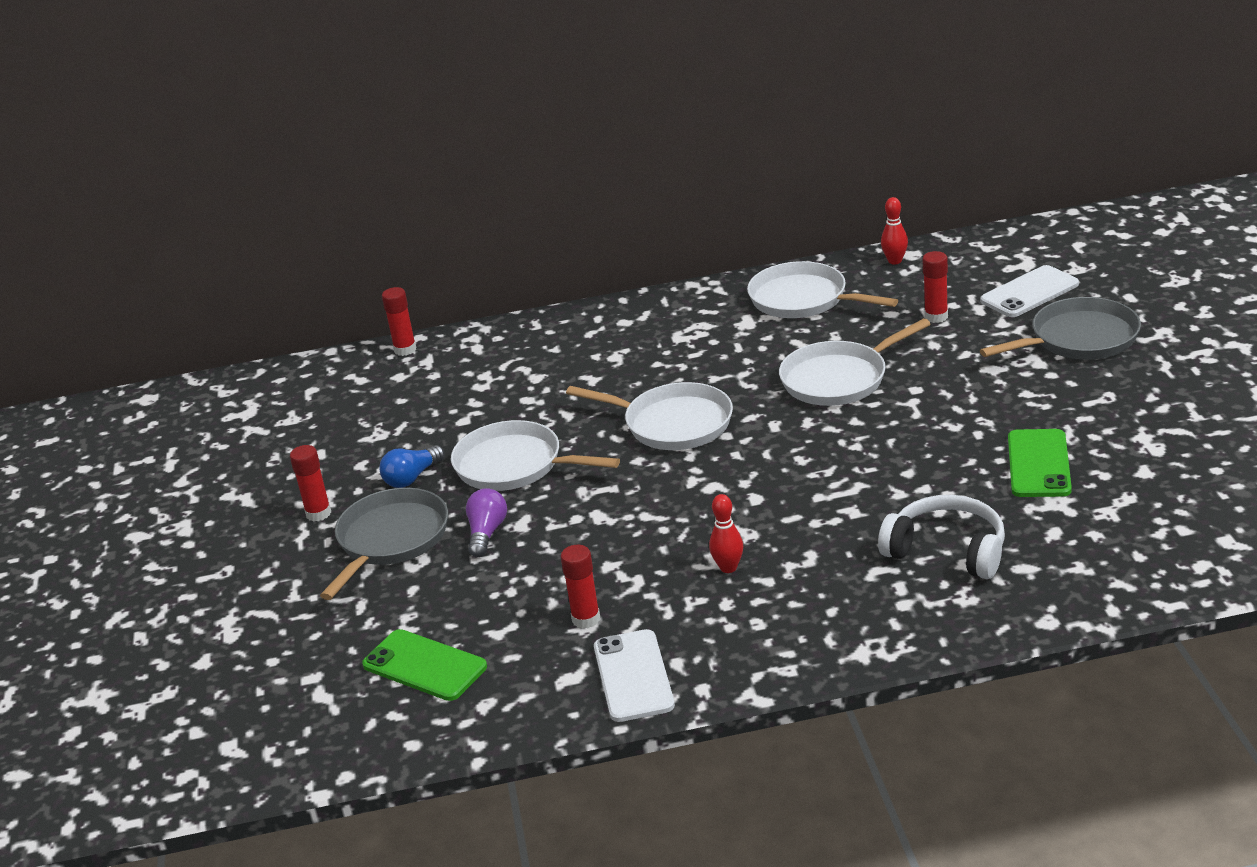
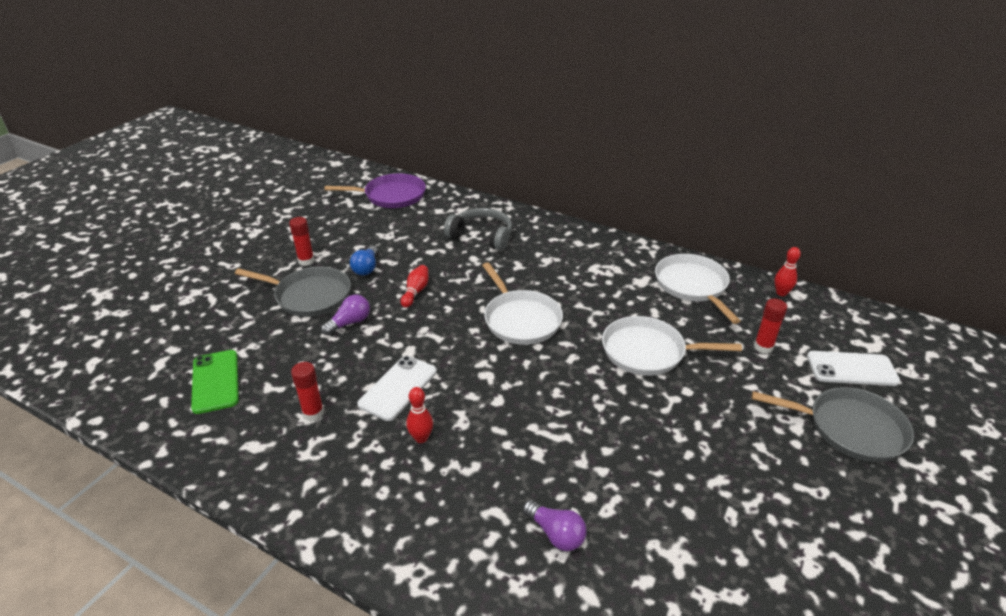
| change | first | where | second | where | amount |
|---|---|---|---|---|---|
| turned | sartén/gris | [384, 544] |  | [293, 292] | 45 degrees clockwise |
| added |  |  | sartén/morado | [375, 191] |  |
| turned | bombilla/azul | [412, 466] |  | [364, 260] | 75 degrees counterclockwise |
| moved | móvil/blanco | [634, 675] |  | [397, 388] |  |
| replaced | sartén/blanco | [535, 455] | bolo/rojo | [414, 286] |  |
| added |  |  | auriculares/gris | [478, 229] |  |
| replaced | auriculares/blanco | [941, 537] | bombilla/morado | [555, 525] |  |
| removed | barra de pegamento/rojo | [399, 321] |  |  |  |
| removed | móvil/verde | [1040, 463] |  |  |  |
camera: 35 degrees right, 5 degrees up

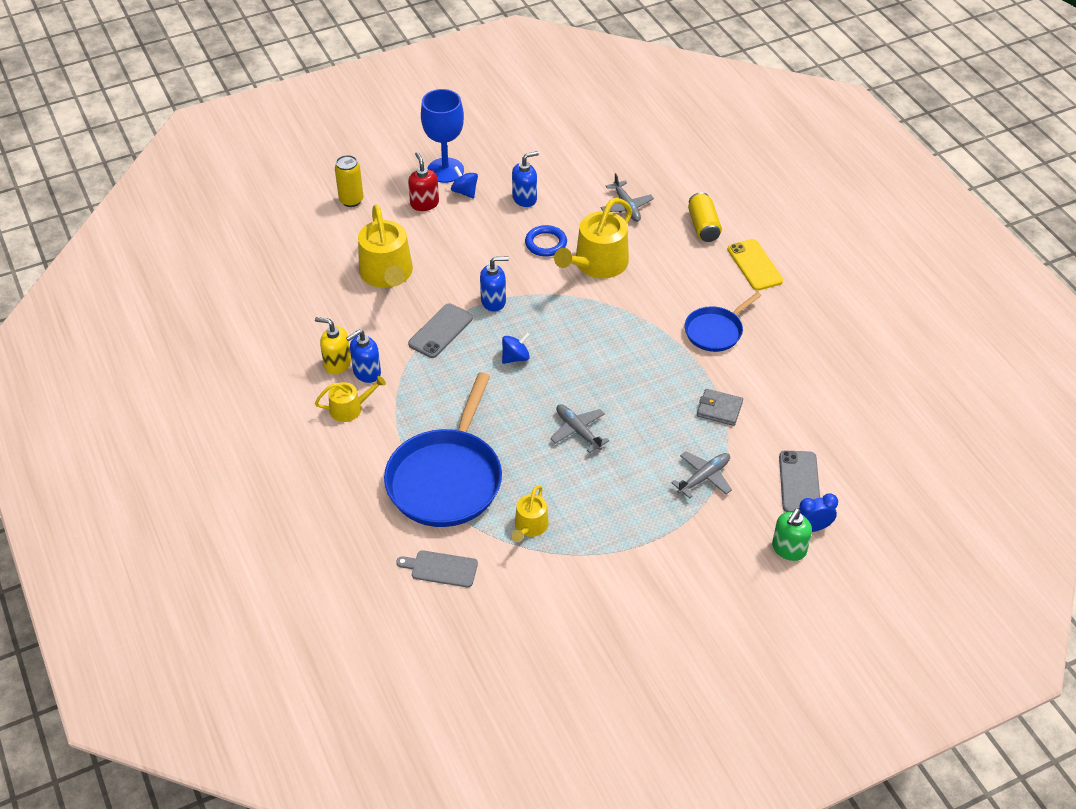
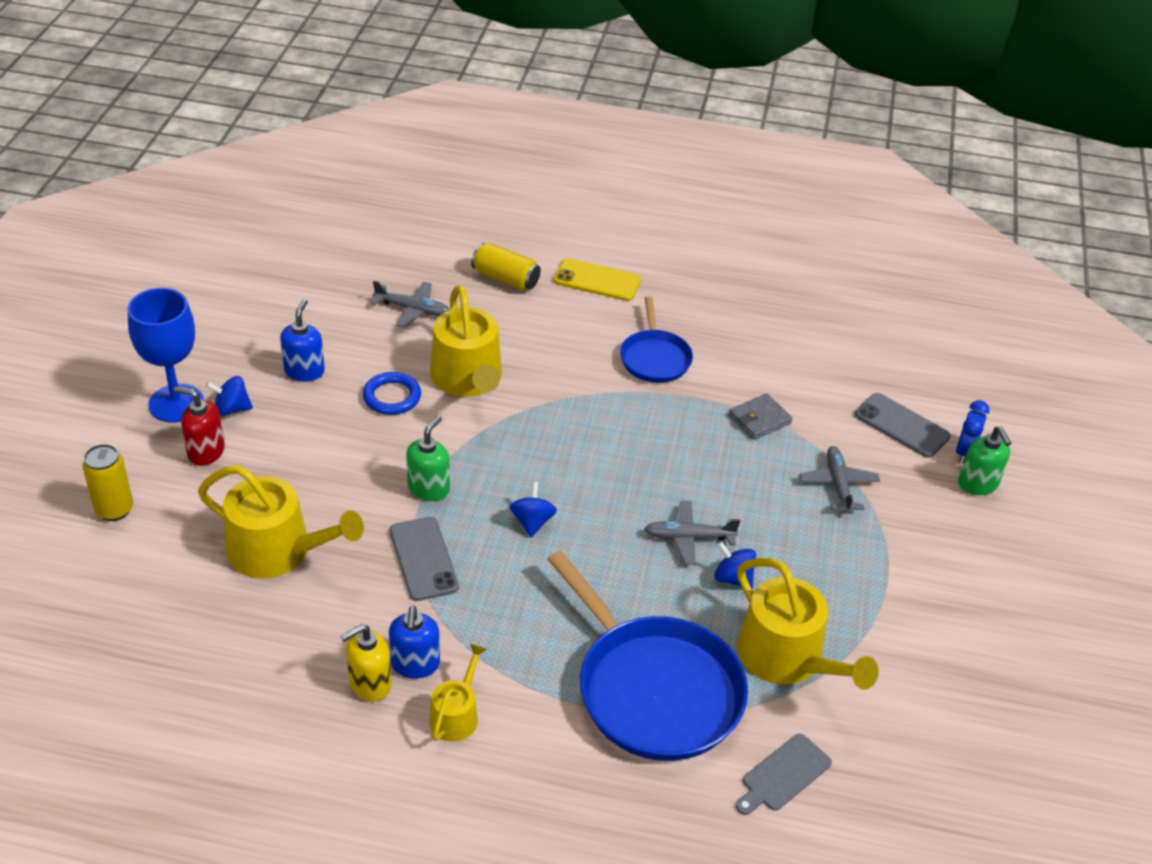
| change | first | where | second | where | amount |
|---|---|---|---|---|---|
| recoloured | dispensador de jabón/azul | [494, 284] | dispensador de jabón/verde | [428, 458] |  |
| added |  |  | peonza/azul | [735, 564] |  |
| resized | regadera/amarillo | [530, 513] |  | [808, 623] | x1.84 |
camera: 55 degrees left, 5 degrees down

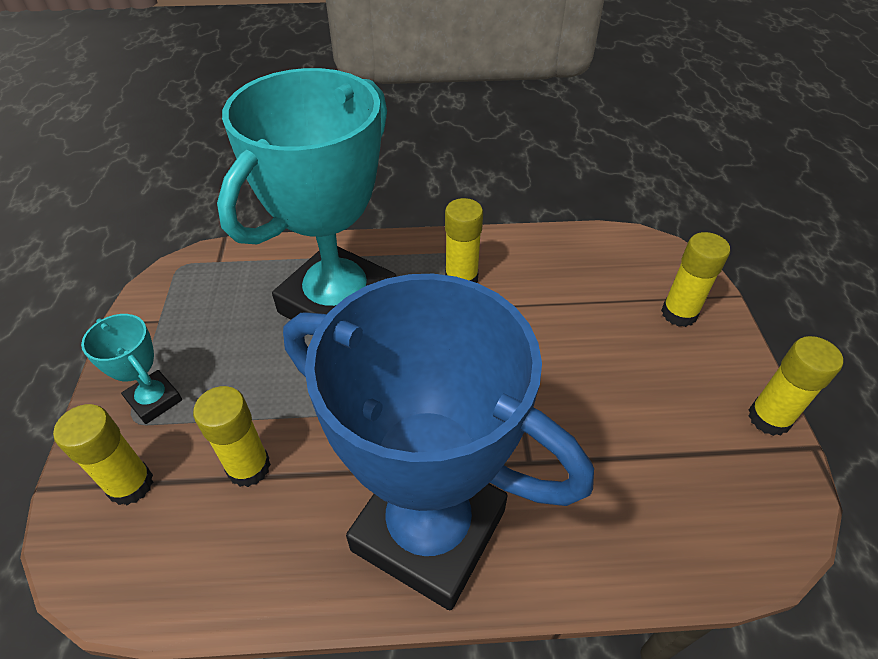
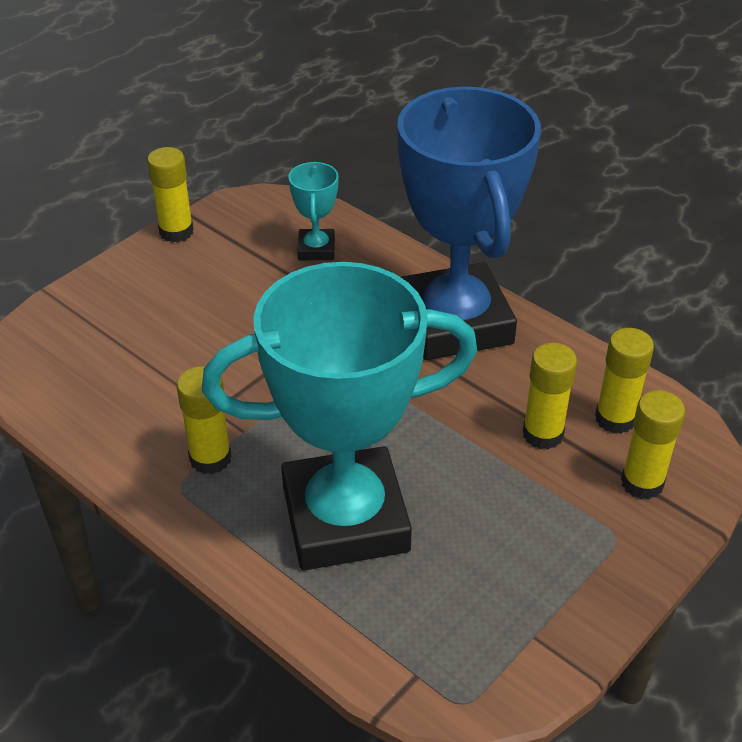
| change | first | where | second | where | amount |
|---|---|---|---|---|---|
| moved | trofeo/turquesa | [131, 369] |  | [313, 211] |  |
| moved | barra de pegamento/amarillo | [695, 279] |  | [624, 381] |  |
camera: 135 degrees left, 5 degrees down

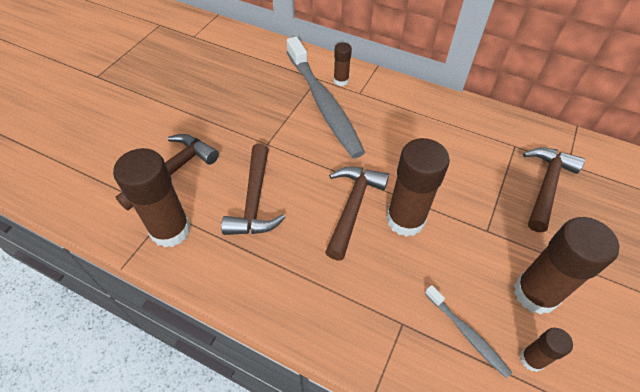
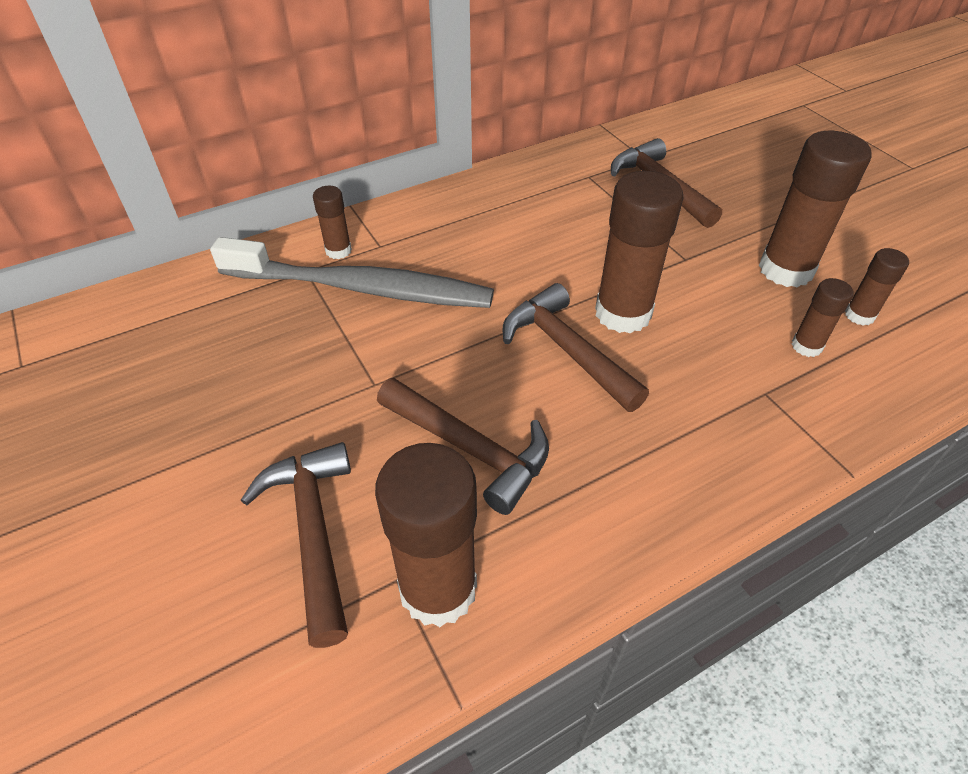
| change | first | where | second | where | amount |
|---|---|---|---|---|---|
| replaced | cepillo de dientes/gris | [468, 331] | barra de pegamento/marrón | [822, 317] |  |
camera: 55 degrees left, 5 degrees down

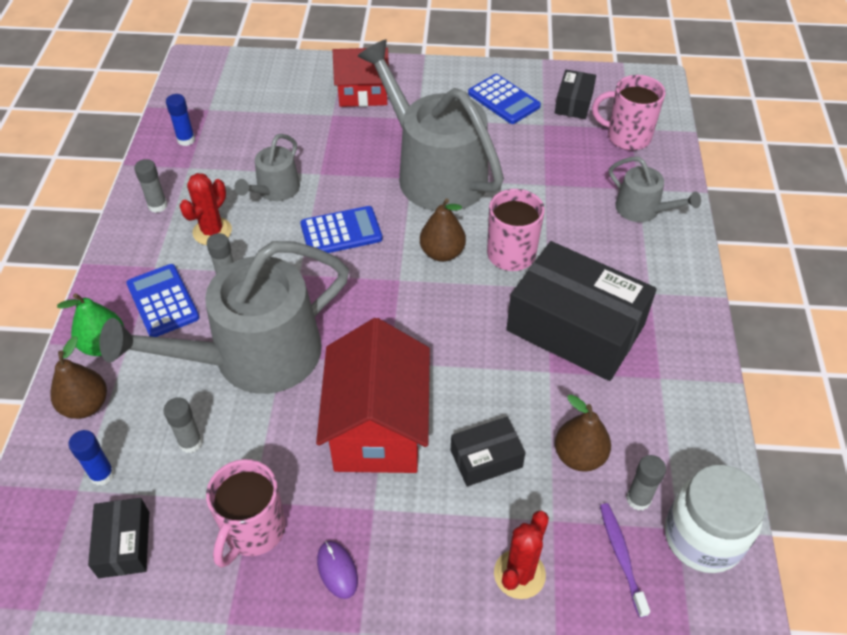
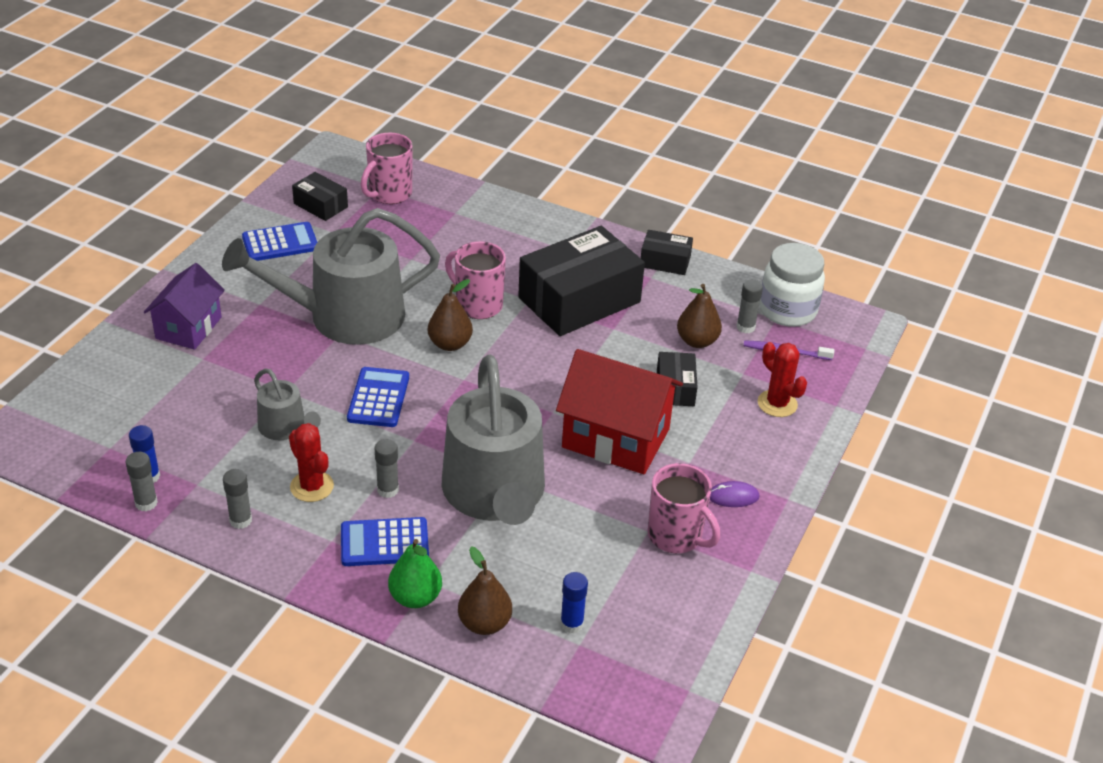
| change | first | where | second | where | amount |
|---|---|---|---|---|---|
| moved | barra de pegamento/gris | [183, 425] |  | [142, 481] |  |
| recoloured | casa/rojo | [361, 77] | casa/morado | [184, 306] |  |
| moved | caja/negro | [118, 538] |  | [667, 252] |  |
| removed | regadera/gris | [655, 189] |  |  |  |
camera: 70 degrees left, 10 degrees down

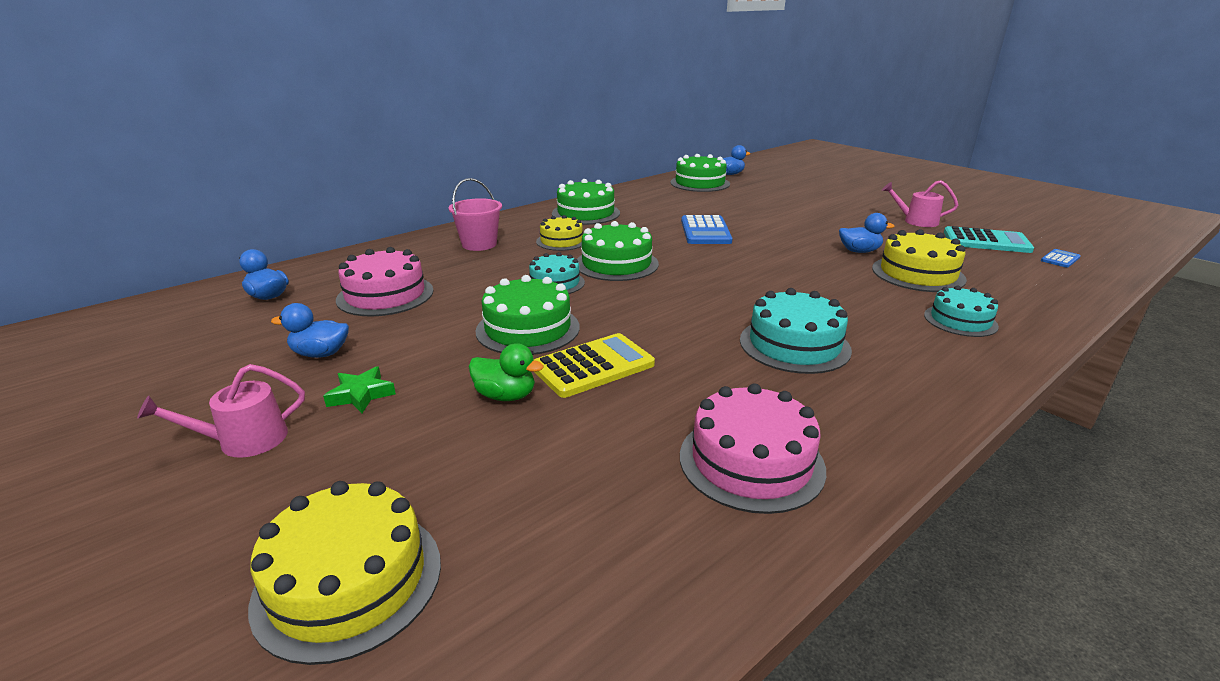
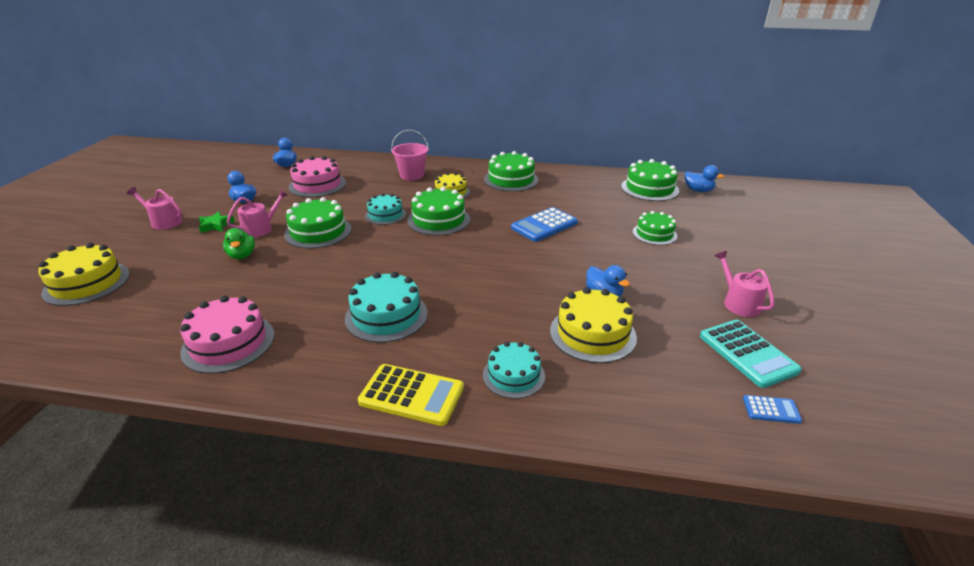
| change | first | where | second | where | amount |
|---|---|---|---|---|---|
| added |  |  | regadera/rosa | [257, 213] |  |
| moved | calculadora/amarillo | [594, 365] |  | [411, 395] |  |
| added |  |  | tarta/verde | [655, 228] |  |
camera: 50 degrees right, 5 degrees up

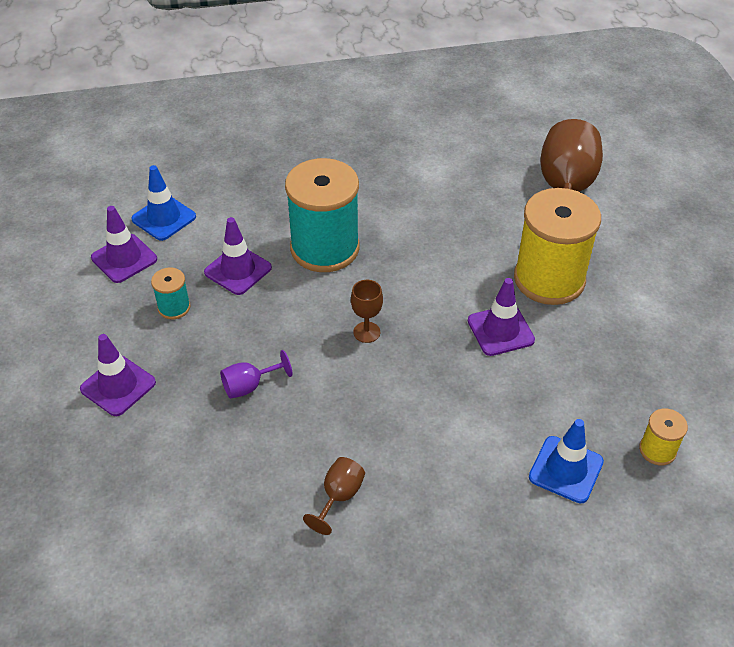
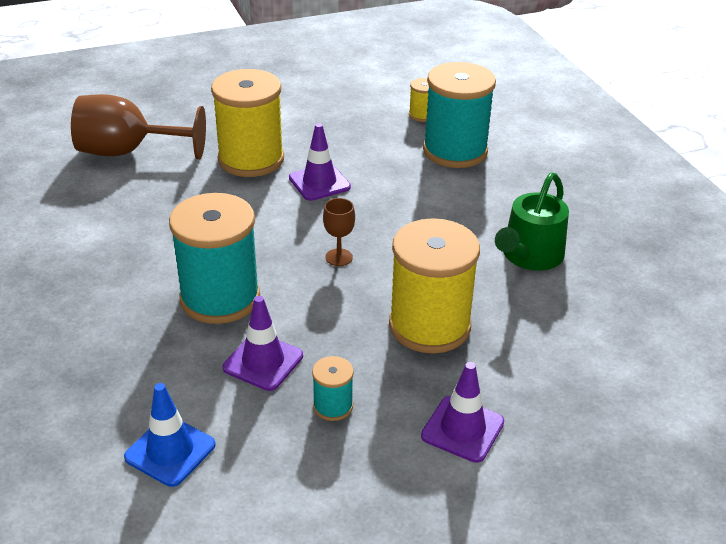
| change | first | where | second | where | amount |
|---|---|---|---|---|---|
| replaced | copa/morado | [256, 374] | carrete/amarillo | [434, 286] |  |
| replaced | cono de tráfico/azul | [566, 461] | carrete/turquesa | [459, 115] |  |
| replaced | copa/marrón | [334, 496] | regadera/verde | [532, 222] |  |
| removed | cono de tráfico/morado | [124, 244] |  |  |  |
camera: 100 degrees left, 10 degrees down

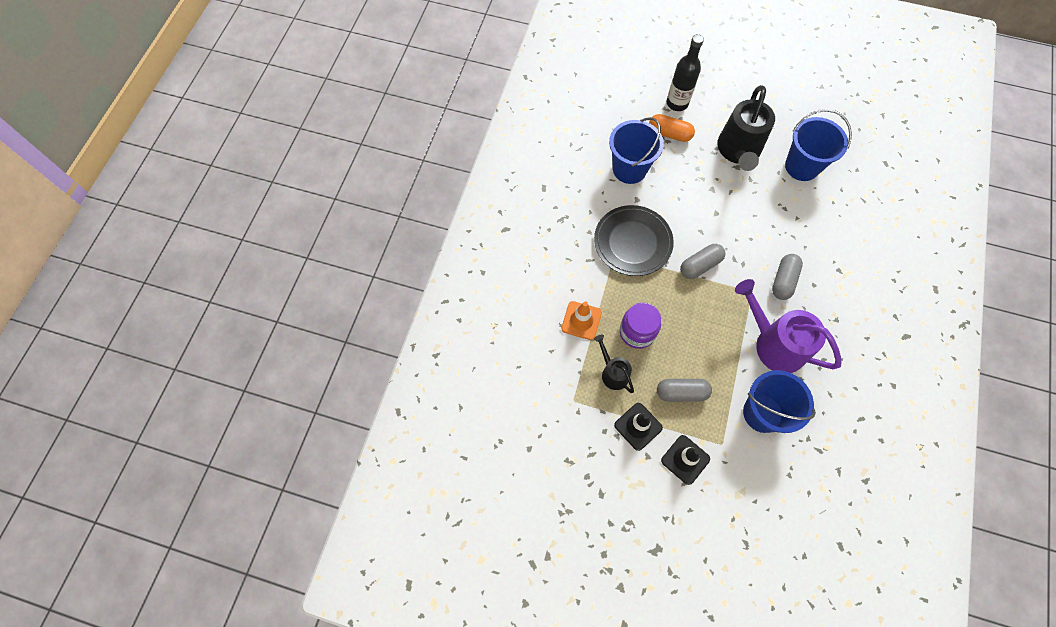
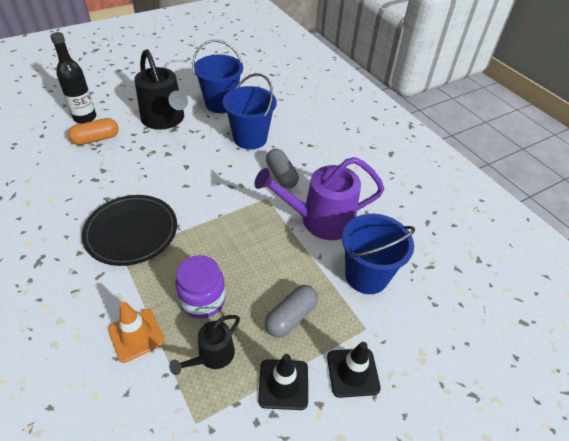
| change | first | where | second | where | amount |
|---|---|---|---|---|---|
| turned | regadera/negro | [614, 363] |  | [204, 345] | 60 degrees counterclockwise |
| moved | balde/azul | [636, 150] |  | [250, 111] |  |
| removed | cápsula/gris | [702, 261] |  |  |  |
camera: 50 degrees left, 20 degrees down

